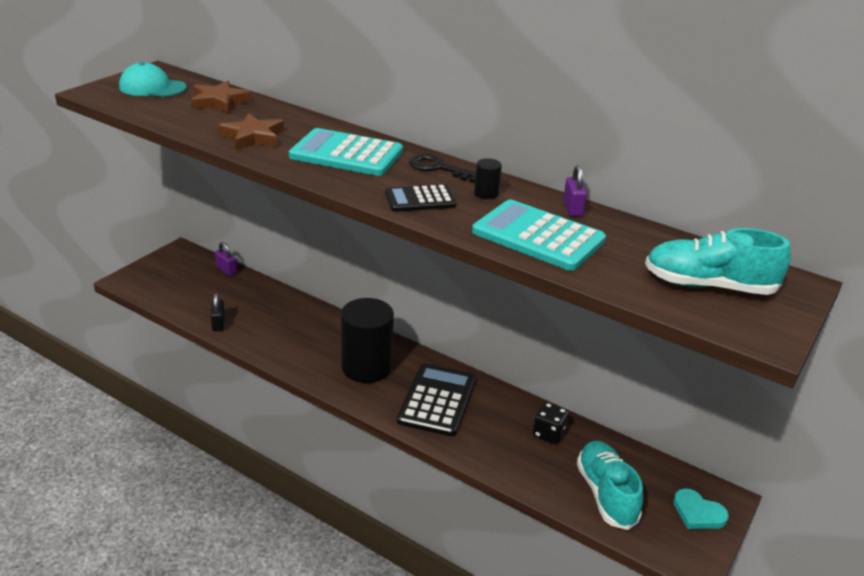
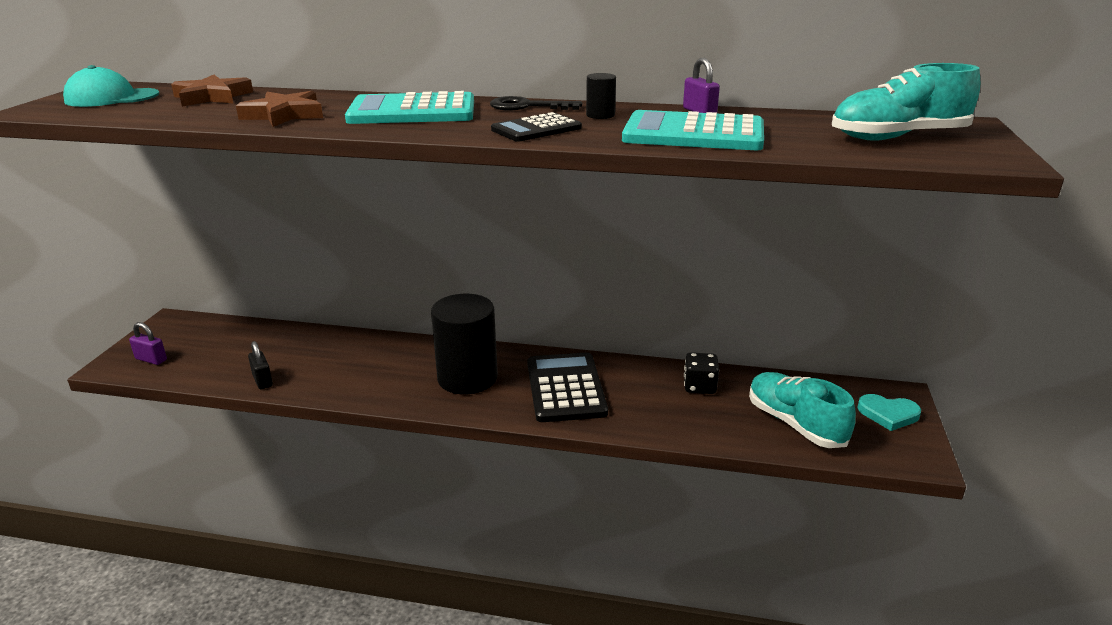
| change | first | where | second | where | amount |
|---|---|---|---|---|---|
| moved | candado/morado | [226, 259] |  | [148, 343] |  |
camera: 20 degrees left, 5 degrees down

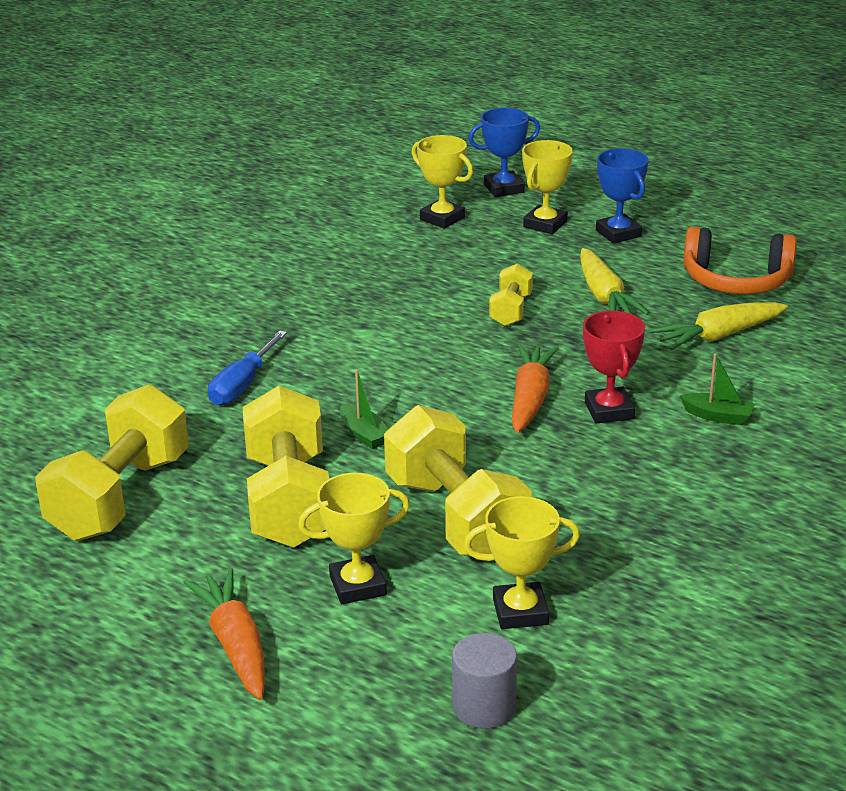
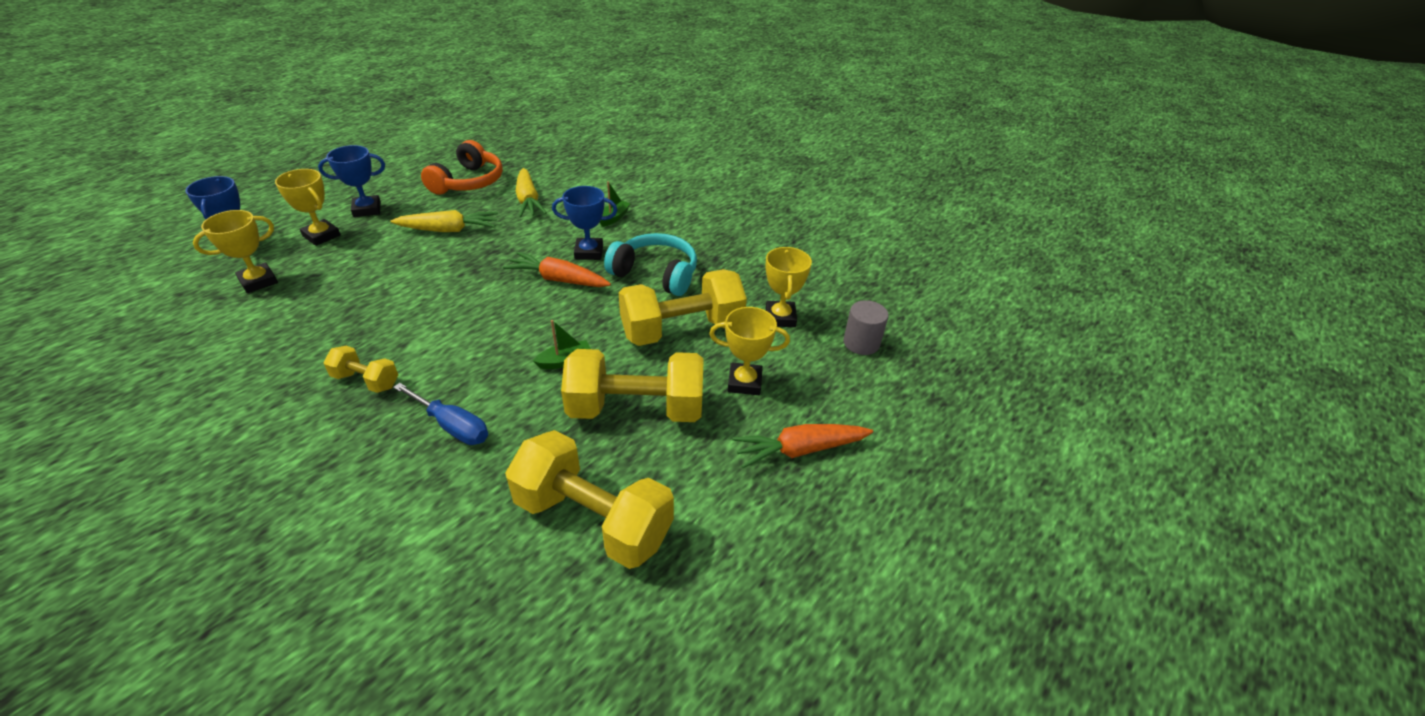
| change | first | where | second | where | amount |
|---|---|---|---|---|---|
| moved | mancuerna/amarillo | [511, 294] |  | [360, 369] |  |
| recoloured | trofeo/rojo | [614, 367] | trofeo/azul | [584, 223] |  |
| added |  |  | auriculares/turquesa | [650, 264] |  |
| turned | trofeo/amarillo | [354, 538] |  | [749, 351] | 75 degrees counterclockwise |
camera: 85 degrees left, 10 degrees up

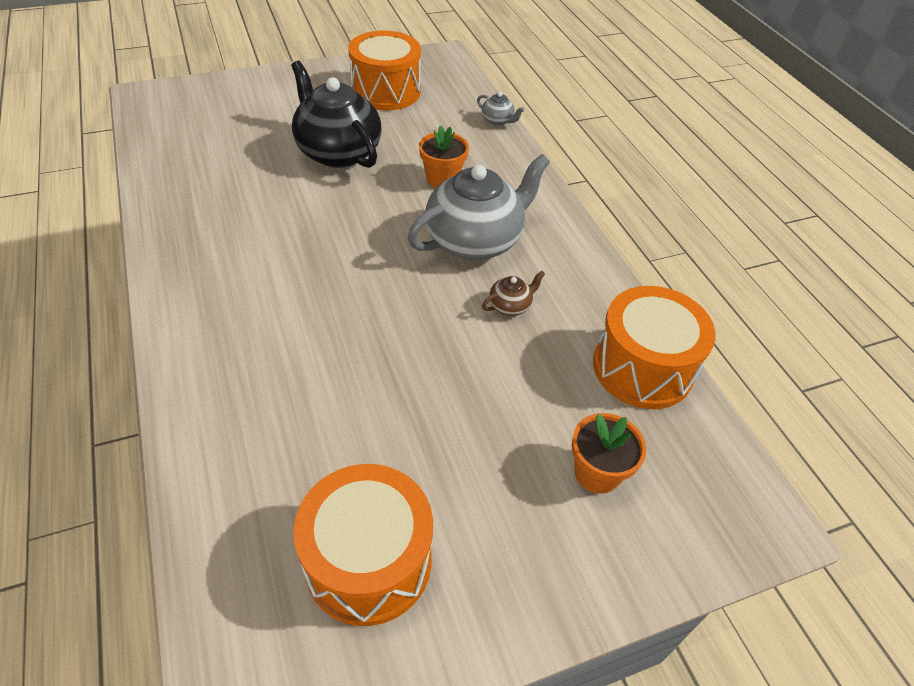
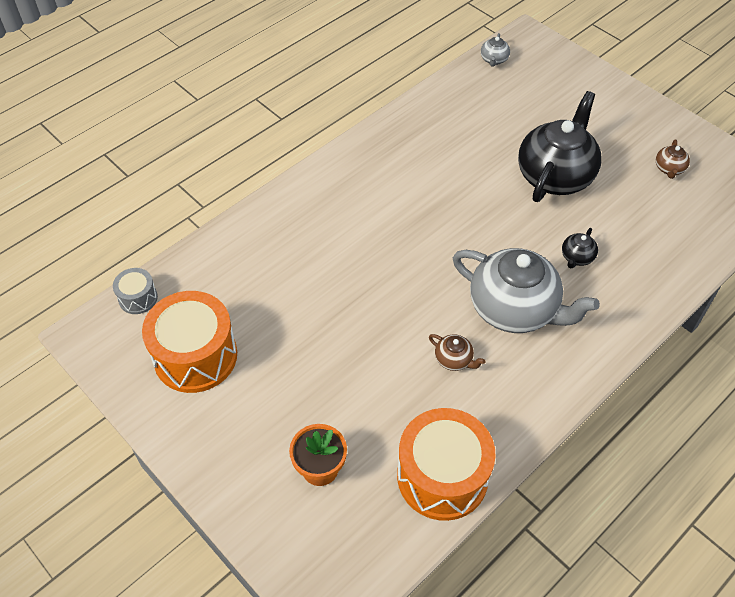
| change | first | where | second | where | amount |
|---|---|---|---|---|---|
| added |  |  | tambor/gris | [135, 291] |  |
| moved | tetera/gris | [501, 109] |  | [495, 50] |  |
| replaced | maceta/naranja | [444, 156] | tetera/negro | [580, 248] |  |
| replaced | tambor/naranja | [384, 70] | tetera/marrón | [673, 159] |  |
camera: 70 degrees right, 5 degrees up

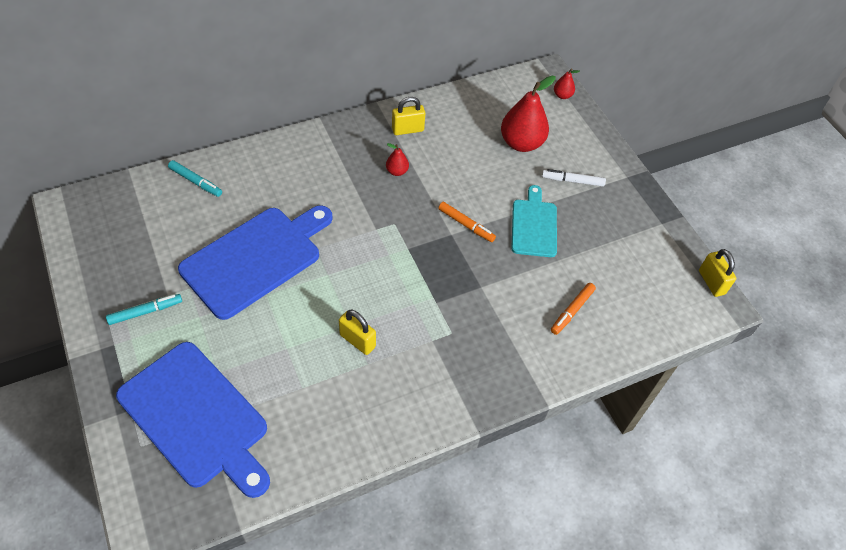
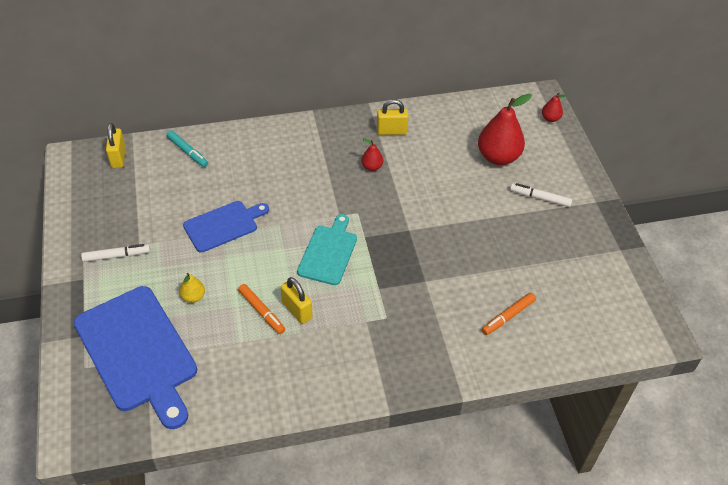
| change | first | where | second | where | amount |
|---|---|---|---|---|---|
| recoloured | rotulador/turquesa | [144, 309] | rotulador/blanco | [115, 253] |  |
| moved | candado/amarillo | [717, 273] |  | [116, 145] |  |
| added |  |  | pera/amarillo | [192, 288] |  |
| resized | tabla de cortar/azul | [255, 262] |  | [226, 227] | x0.57 |
| moved | rotulador/naranja | [467, 222] |  | [261, 309] |  |
| moved | tabla de cortar/turquesa | [534, 221] |  | [327, 249] |  |
camera: 15 degrees right, 5 degrees down

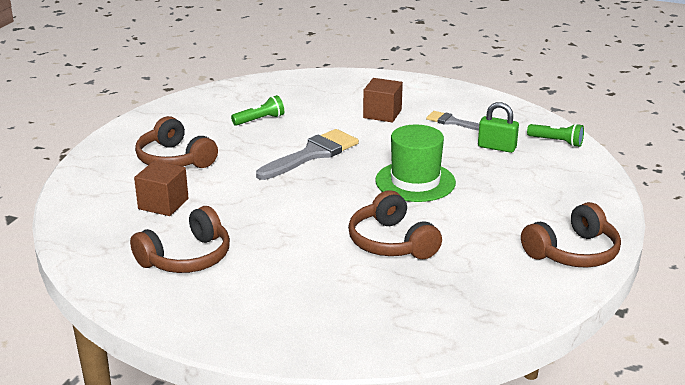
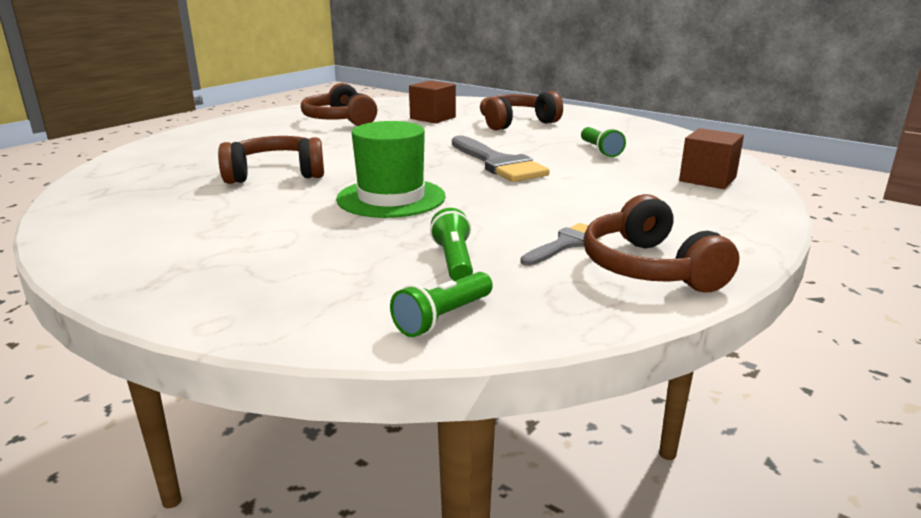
| change | first | where | second | where | amount |
|---|---|---|---|---|---|
| replaced | candado/verde | [498, 127] | lámpara de mano/verde | [451, 244] |  |
| moved | auriculares/marrón | [571, 235] |  | [661, 243] |  |
| moved | cubo/marrón | [383, 100] |  | [711, 158] |  |
camera: 105 degrees right, 5 degrees down

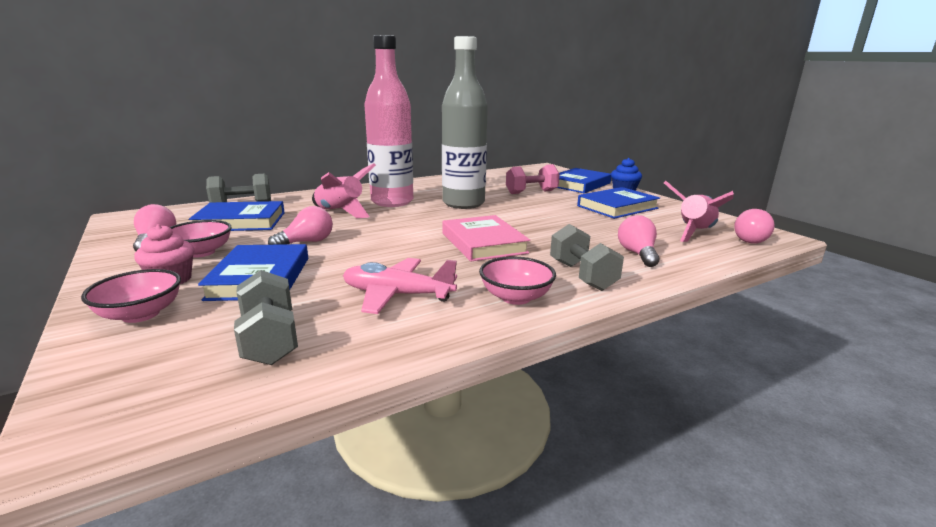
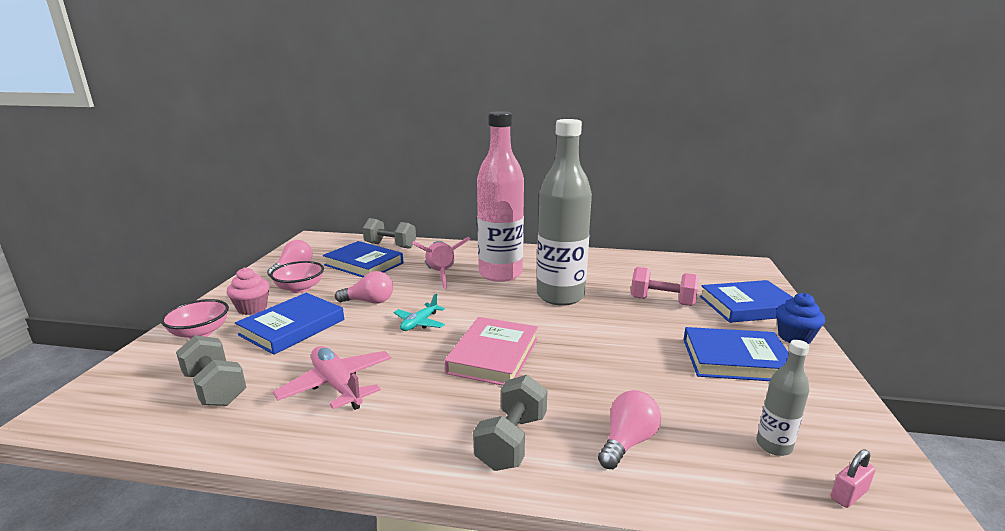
| change | first | where | second | where | amount |
|---|---|---|---|---|---|
| turned | mancuerna/gris | [266, 317] |  | [211, 370] | 60 degrees counterclockwise |
| added |  |  | avión/turquesa | [419, 312] |  |
| replaced | cohete/rosa | [699, 211] | botella/gris | [783, 398] |  |
| replaced | bombilla/rosa | [754, 226] | candado/rosa | [853, 478] |  |
| removed | cuenco/rosa | [517, 281] |  |  |  |
camera: 40 degrees right, 0 degrees up

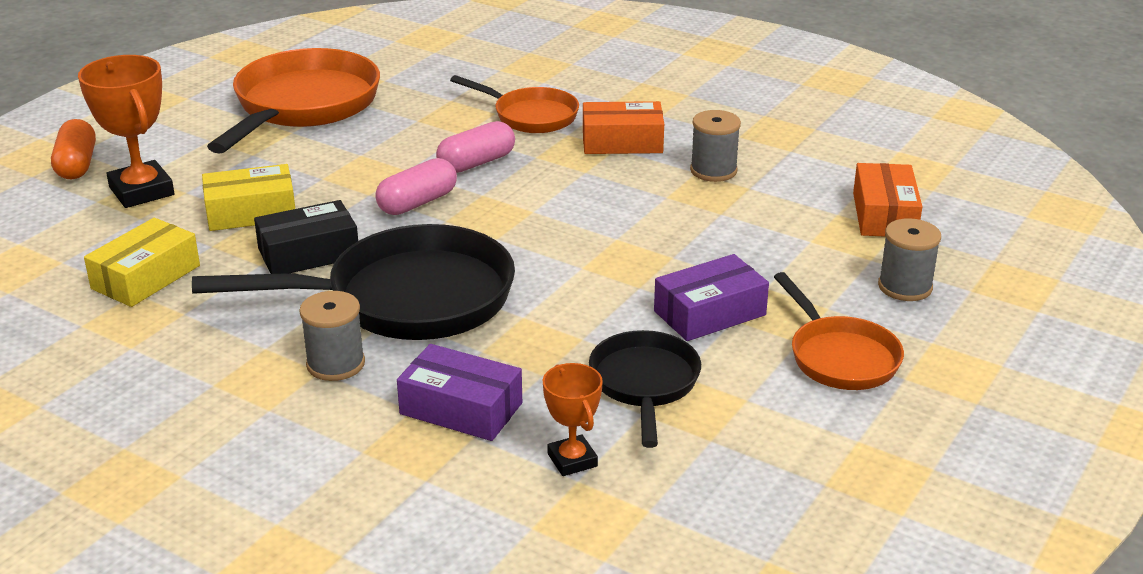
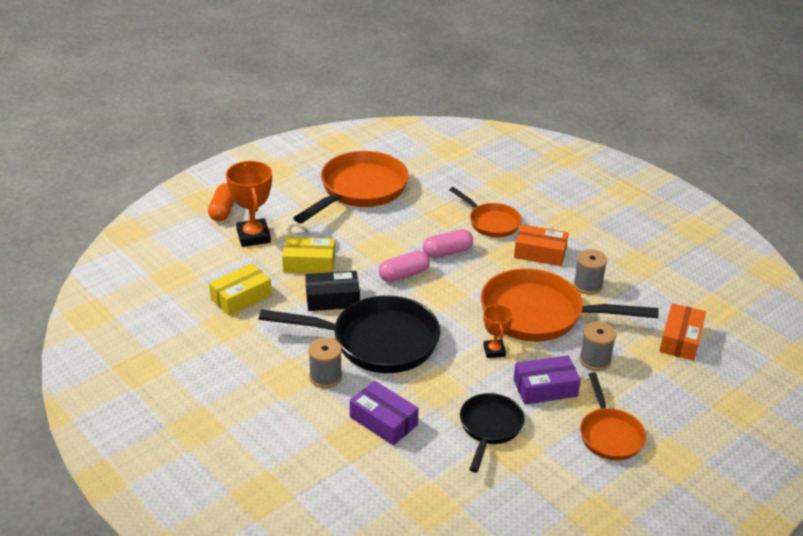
| change | first | where | second | where | amount |
|---|---|---|---|---|---|
| added |  |  | sartén/naranja | [570, 305] |  |
| moved | trofeo/naranja | [573, 419] |  | [498, 331] |  |
| moved | carrete/gris | [909, 259] |  | [597, 346] |  |
camera: 15 degrees right, 5 degrees up

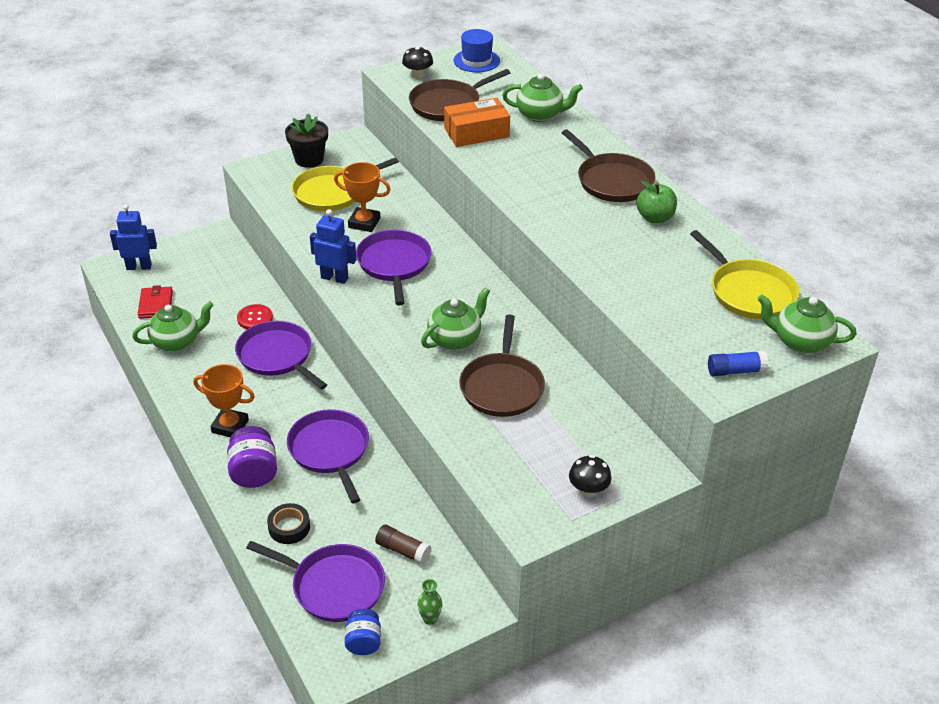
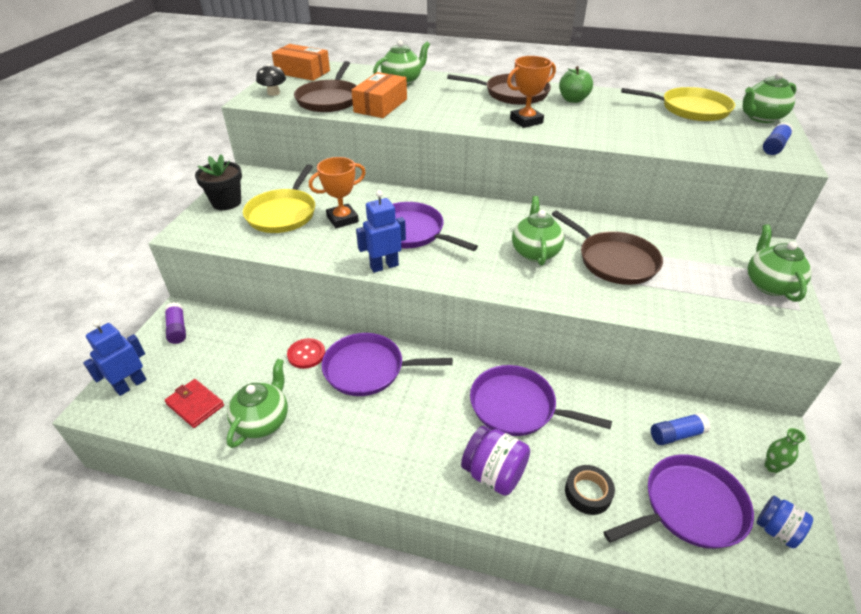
| change | first | where | second | where | amount |
|---|---|---|---|---|---|
| added |  |  | barra de pegamento/morado | [175, 323] |  |
| replaced | sombrero/azul | [477, 50] | caja/naranja | [301, 62] |  |
| moved | trofeo/naranja | [224, 400] |  | [531, 92] |  |
| recoloured | barra de pegamento/marrón | [403, 545] | barra de pegamento/azul | [681, 428] |  |
| replaced | seta/negro | [590, 476] | tetera/verde | [780, 263] |  |
camera: 45 degrees left, 0 degrees up

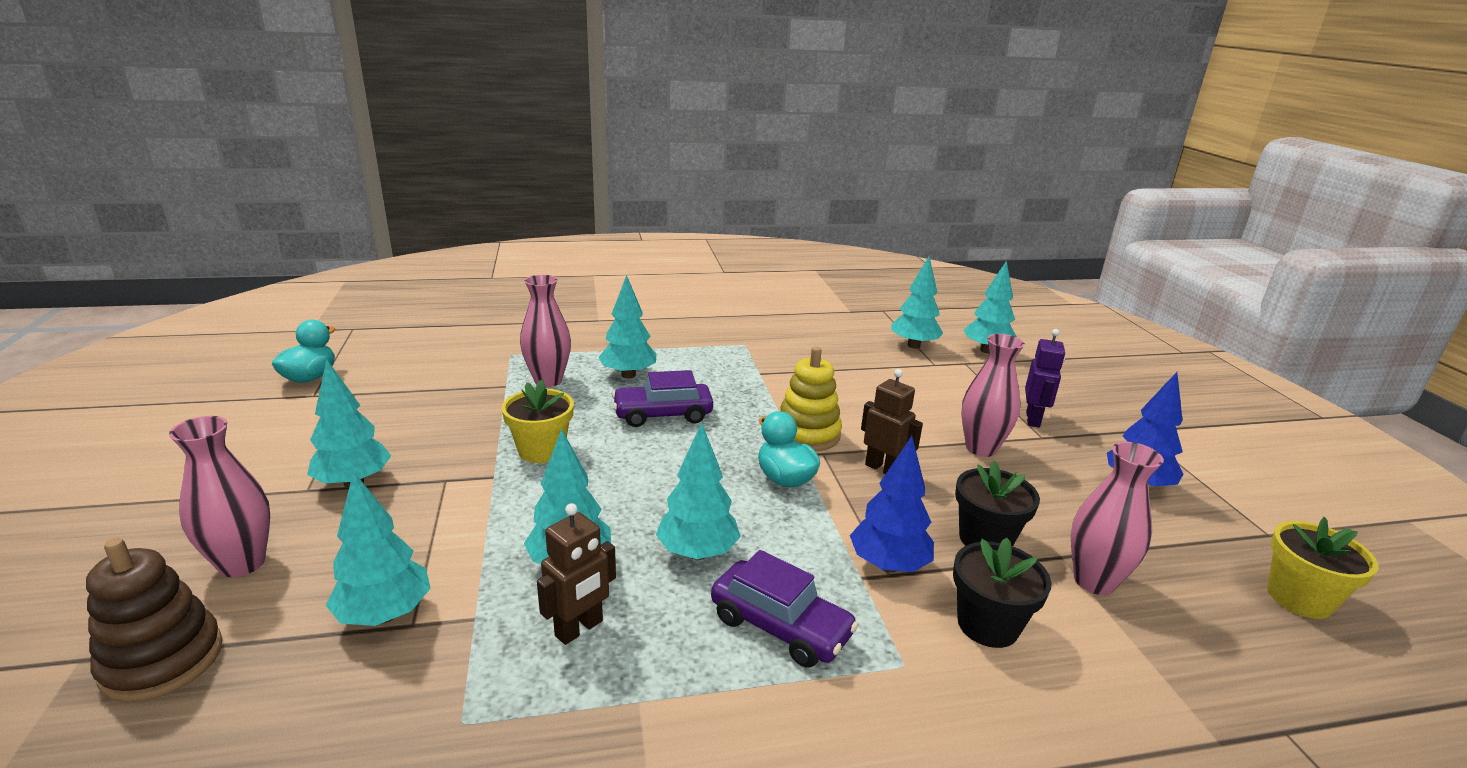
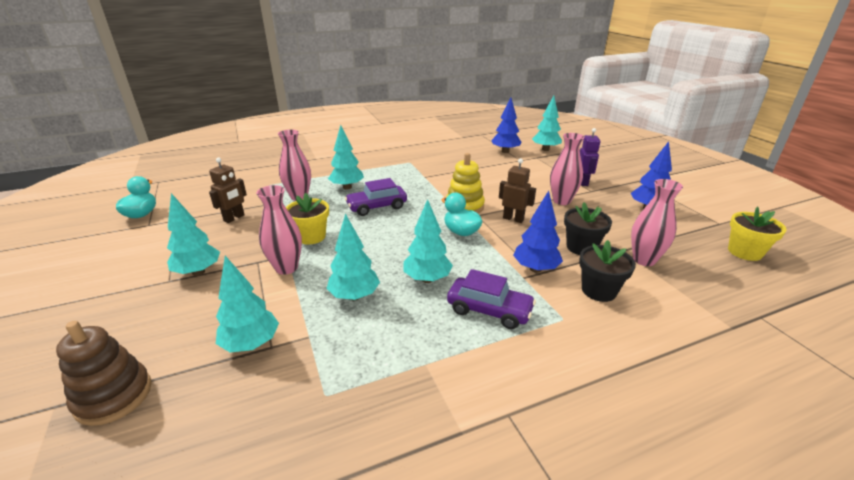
| change | first | where | second | where | amount |
|---|---|---|---|---|---|
| moved | robot/marrón | [576, 574] |  | [228, 190] |  |
| moved | florero/rosa | [219, 496] |  | [279, 230] |  |
| recoloured | árbol/turquesa | [917, 303] | árbol/azul | [506, 125] |  |
camera: 10 degrees left, 5 degrees up

